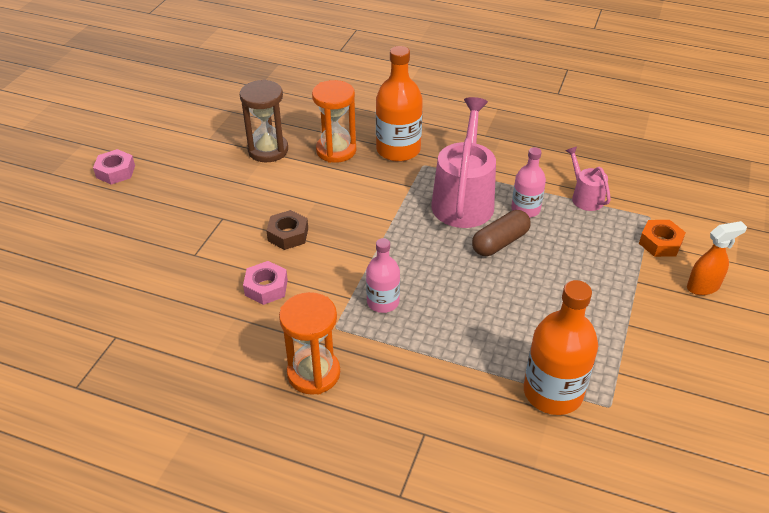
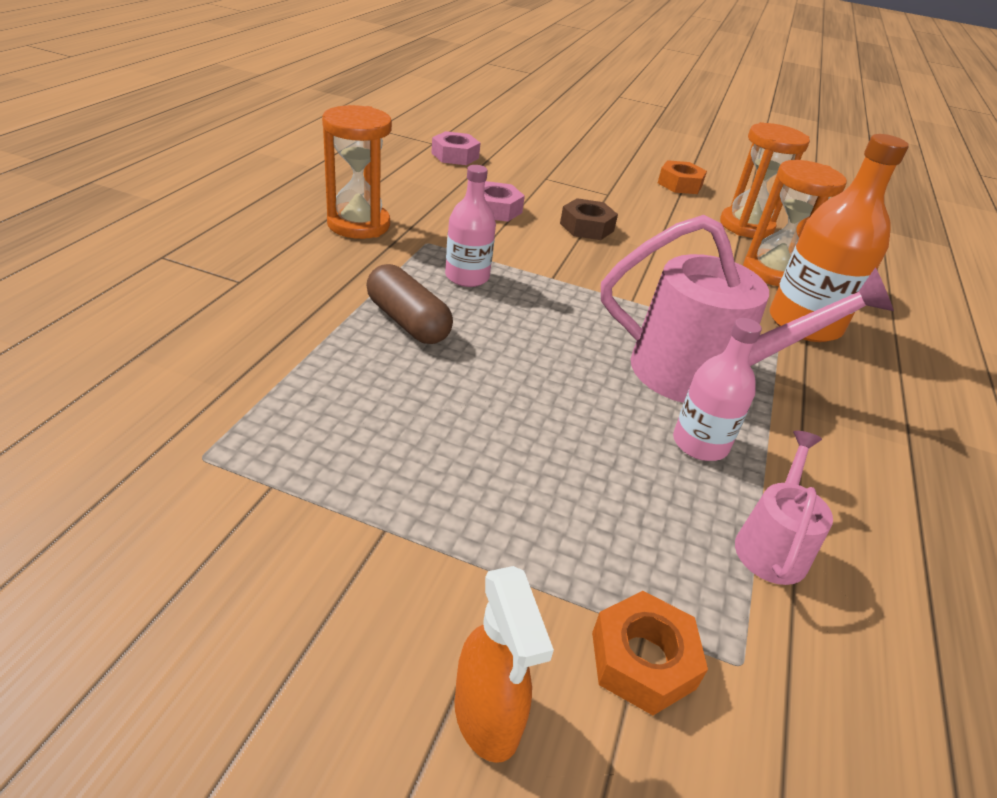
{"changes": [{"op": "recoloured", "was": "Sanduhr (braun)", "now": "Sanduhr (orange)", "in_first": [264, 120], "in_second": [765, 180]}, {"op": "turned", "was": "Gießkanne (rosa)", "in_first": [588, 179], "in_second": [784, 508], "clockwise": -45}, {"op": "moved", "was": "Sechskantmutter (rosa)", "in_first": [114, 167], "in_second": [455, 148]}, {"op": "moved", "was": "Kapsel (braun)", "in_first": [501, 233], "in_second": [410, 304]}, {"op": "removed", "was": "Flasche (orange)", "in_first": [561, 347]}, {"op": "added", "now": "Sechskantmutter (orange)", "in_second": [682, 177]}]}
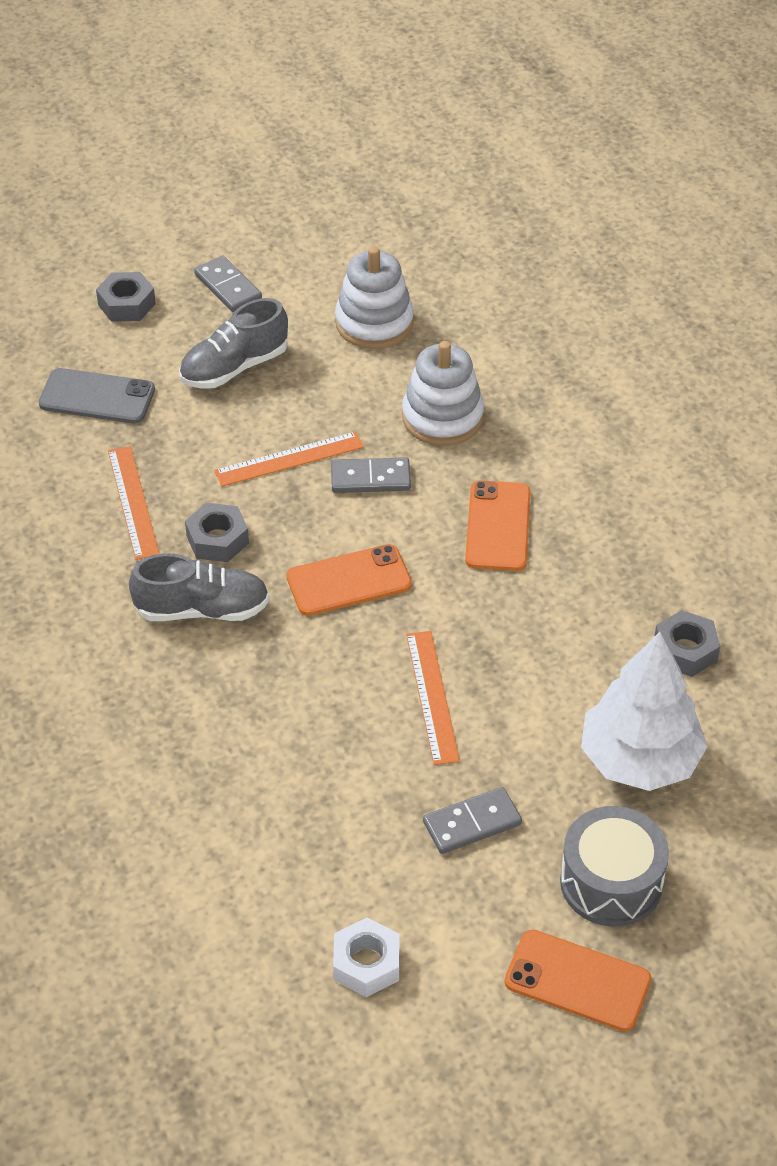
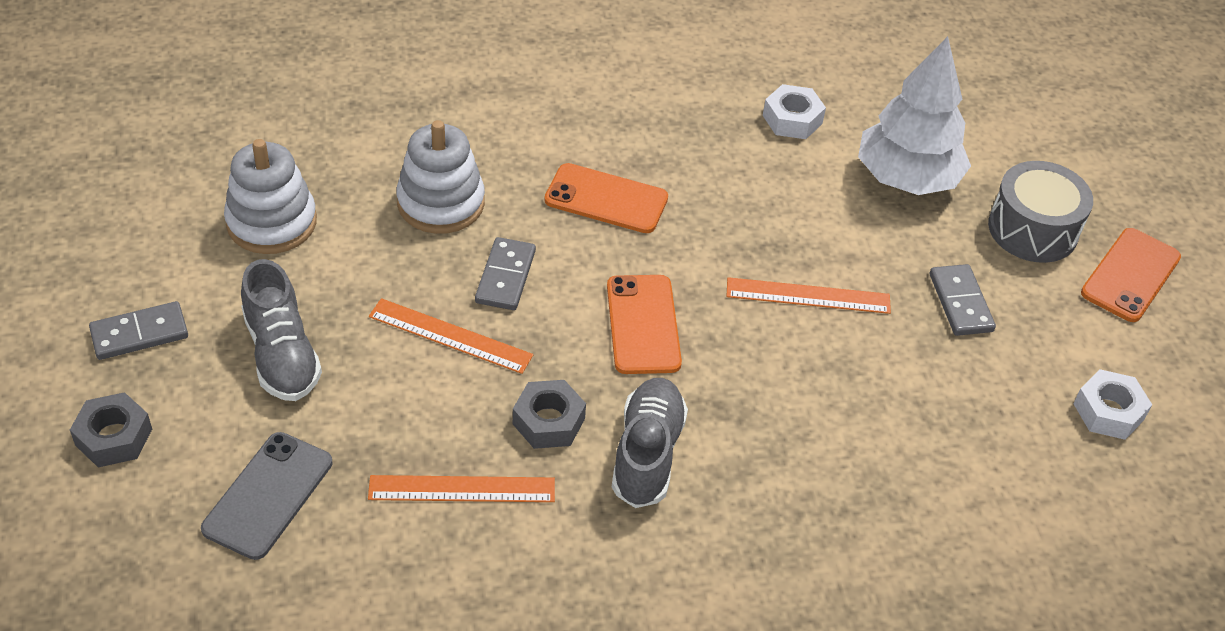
{"changes": [{"op": "turned", "was": "Lineal (orange)", "in_first": [289, 459], "in_second": [451, 336], "clockwise": -60}, {"op": "recoloured", "was": "Sechskantmutter (grau)", "now": "Sechskantmutter (weiß)", "in_first": [687, 643], "in_second": [794, 111]}]}
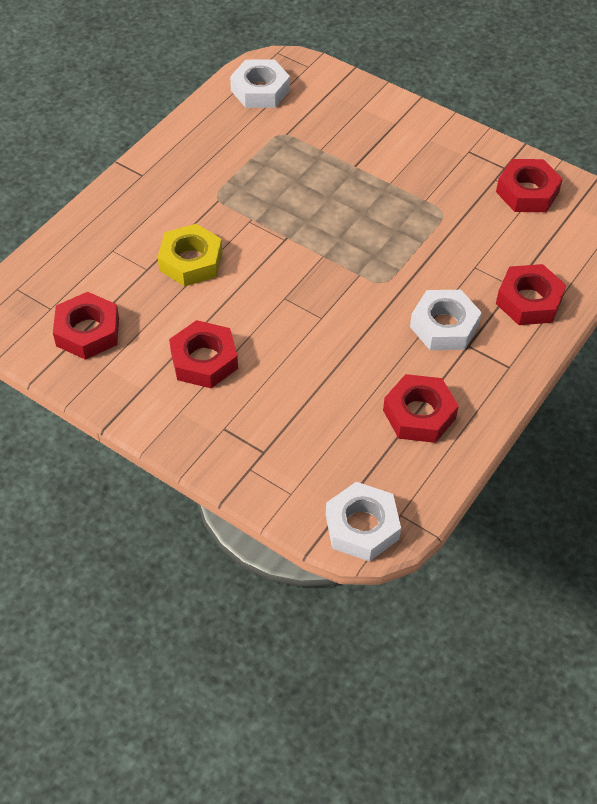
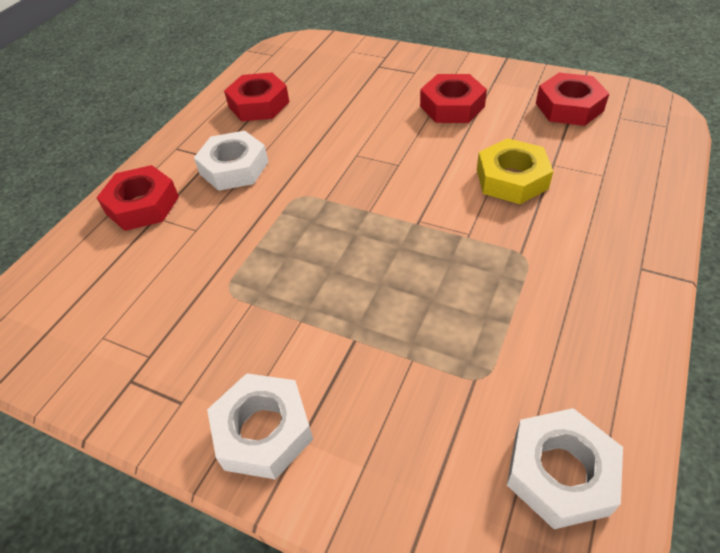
{"changes": [{"op": "removed", "was": "Sechskantmutter (rot)", "in_first": [529, 185]}, {"op": "moved", "was": "Sechskantmutter (weiß)", "in_first": [363, 522], "in_second": [260, 426]}]}
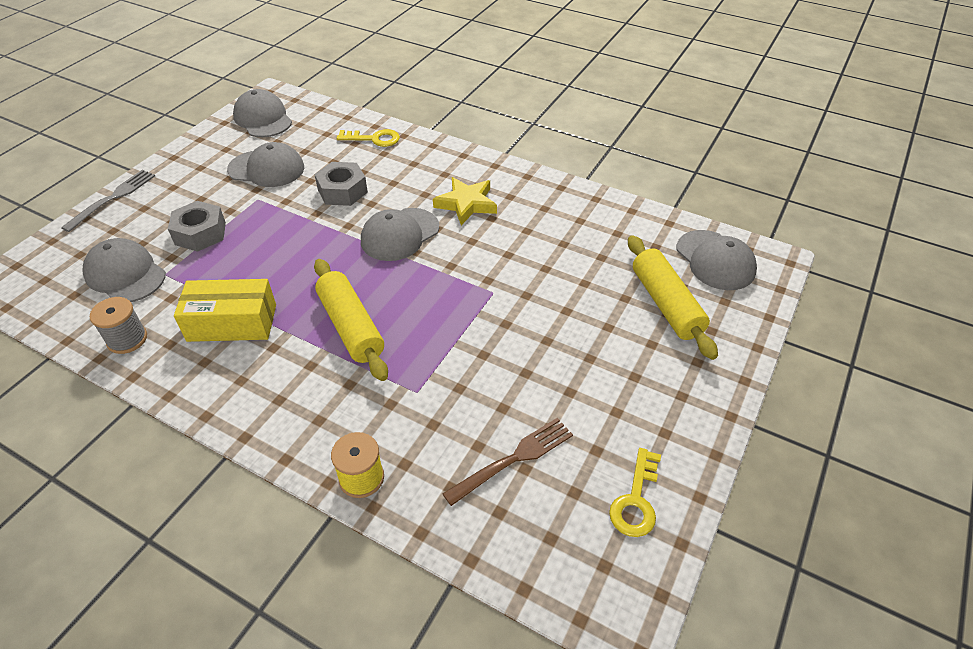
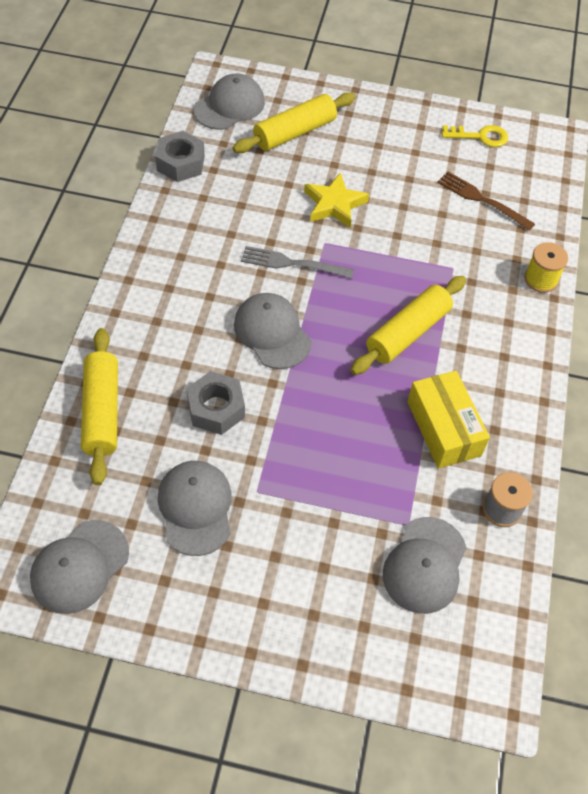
{"changes": [{"op": "replaced", "was": "Schlüssel (gelb)", "now": "Nudelholz (gelb)", "in_first": [368, 138], "in_second": [99, 406]}, {"op": "moved", "was": "Gabel (grau)", "in_first": [108, 201], "in_second": [297, 262]}, {"op": "moved", "was": "Stern (gelb)", "in_first": [465, 201], "in_second": [336, 200]}, {"op": "moved", "was": "Sechskantmutter (grau)", "in_first": [197, 226], "in_second": [180, 156]}, {"op": "turned", "was": "Kappe (grau)", "in_first": [400, 234], "in_second": [272, 331], "clockwise": -150}]}
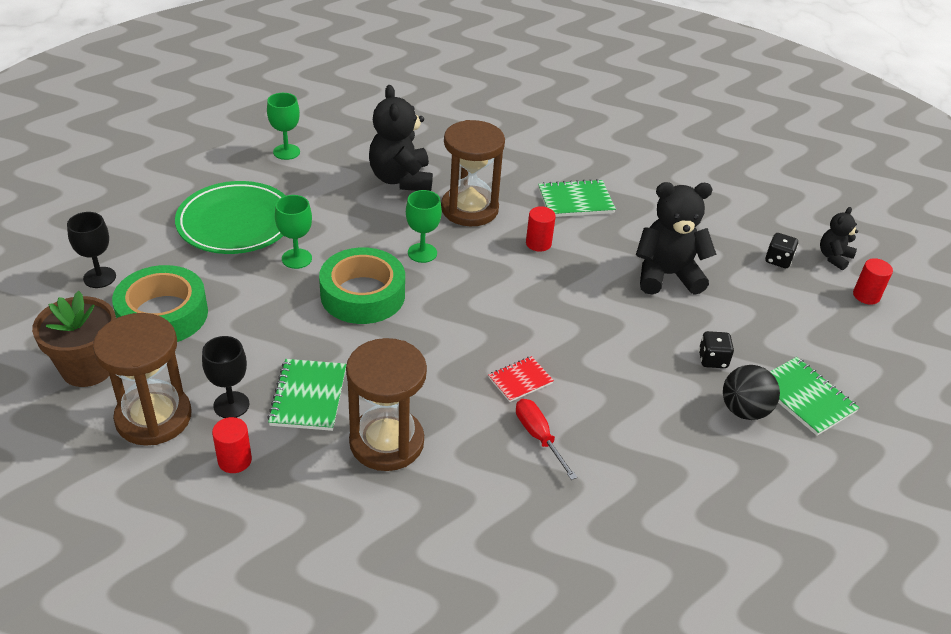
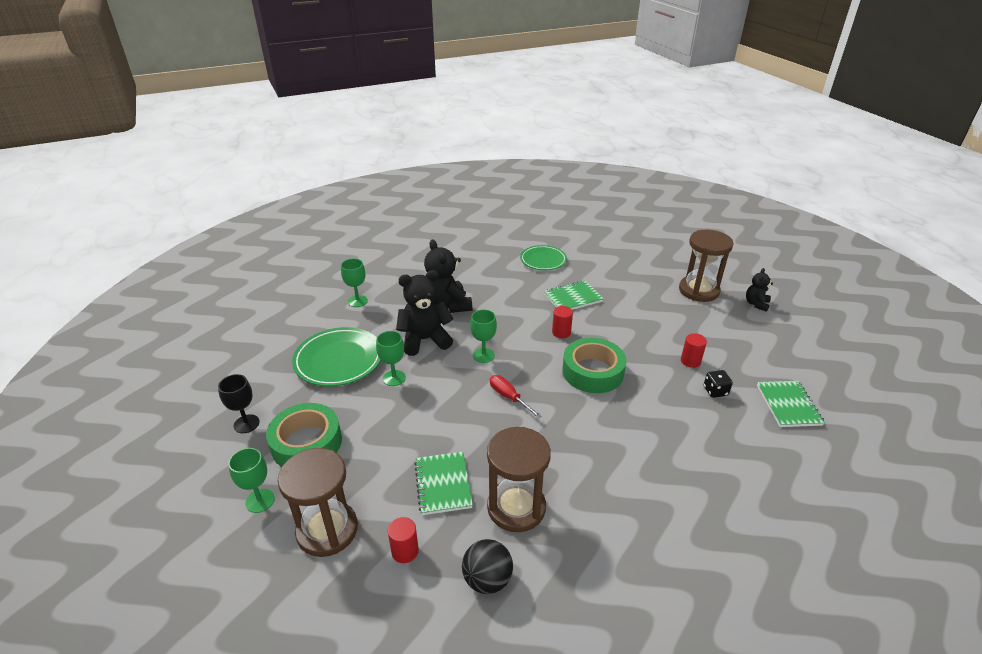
{"changes": [{"op": "moved", "was": "Sanduhr (braun)", "in_first": [473, 173], "in_second": [706, 266]}, {"op": "moved", "was": "Teddybär (schwarz)", "in_first": [676, 238], "in_second": [424, 313]}, {"op": "removed", "was": "Spielwürfel (schwarz)", "in_first": [781, 250]}, {"op": "moved", "was": "Klebeband (grün)", "in_first": [362, 285], "in_second": [594, 365]}, {"op": "moved", "was": "Vollzylinder (rot)", "in_first": [873, 281], "in_second": [694, 350]}, {"op": "replaced", "was": "Blumentopf (braun)", "now": "Kelch (grün)", "in_first": [74, 339], "in_second": [251, 480]}, {"op": "removed", "was": "Kelch (schwarz)", "in_first": [225, 377]}, {"op": "removed", "was": "Notizbuch (rot)", "in_first": [521, 379]}, {"op": "turned", "was": "Notizbuch (grün)", "in_first": [815, 396], "in_second": [791, 404], "clockwise": 45}, {"op": "moved", "was": "Ball (schwarz)", "in_first": [751, 392], "in_second": [487, 566]}, {"op": "moved", "was": "Schraubenzieher (rot)", "in_first": [546, 439], "in_second": [516, 396]}, {"op": "added", "now": "Teller (grün)", "in_second": [543, 257]}]}
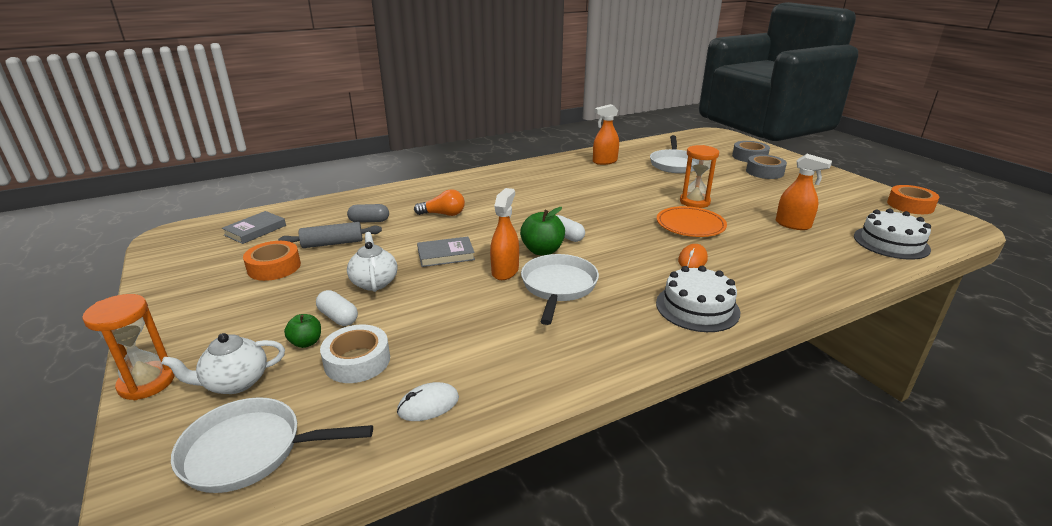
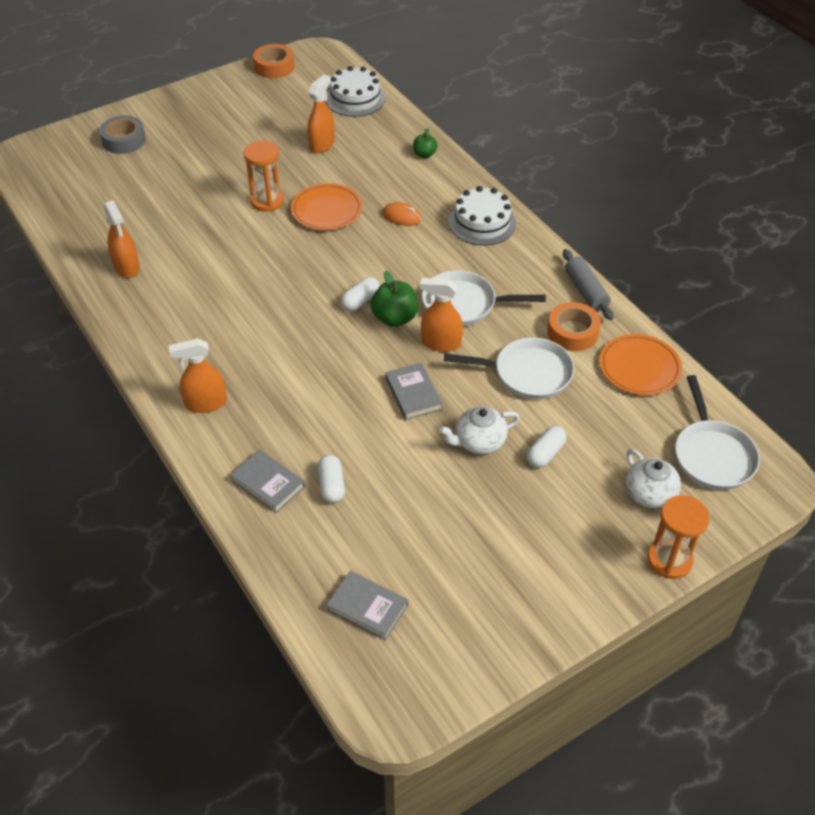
{"changes": [{"op": "moved", "was": "Pfanne (weiß)", "in_first": [672, 154], "in_second": [509, 368]}, {"op": "removed", "was": "Klebeband (grau)", "in_first": [766, 167]}, {"op": "removed", "was": "Glühbirne (orange)", "in_first": [439, 202]}, {"op": "recoloured", "was": "Kapsel (grau)", "now": "Kapsel (weiß)", "in_first": [368, 213], "in_second": [331, 479]}, {"op": "moved", "was": "Nudelholz (grau)", "in_first": [330, 235], "in_second": [588, 284]}, {"op": "moved", "was": "Klebeband (orange)", "in_first": [272, 261], "in_second": [574, 326]}, {"op": "moved", "was": "Apfel (grün)", "in_first": [302, 331], "in_second": [425, 143]}, {"op": "removed", "was": "Klebeband (weiß)", "in_first": [355, 354]}, {"op": "replaced", "was": "Computermaus (weiß)", "now": "Teller (orange)", "in_first": [428, 401], "in_second": [640, 364]}, {"op": "added", "now": "Sprühflasche (orange)", "in_second": [198, 375]}, {"op": "added", "now": "Buch (grau)", "in_second": [267, 481]}]}
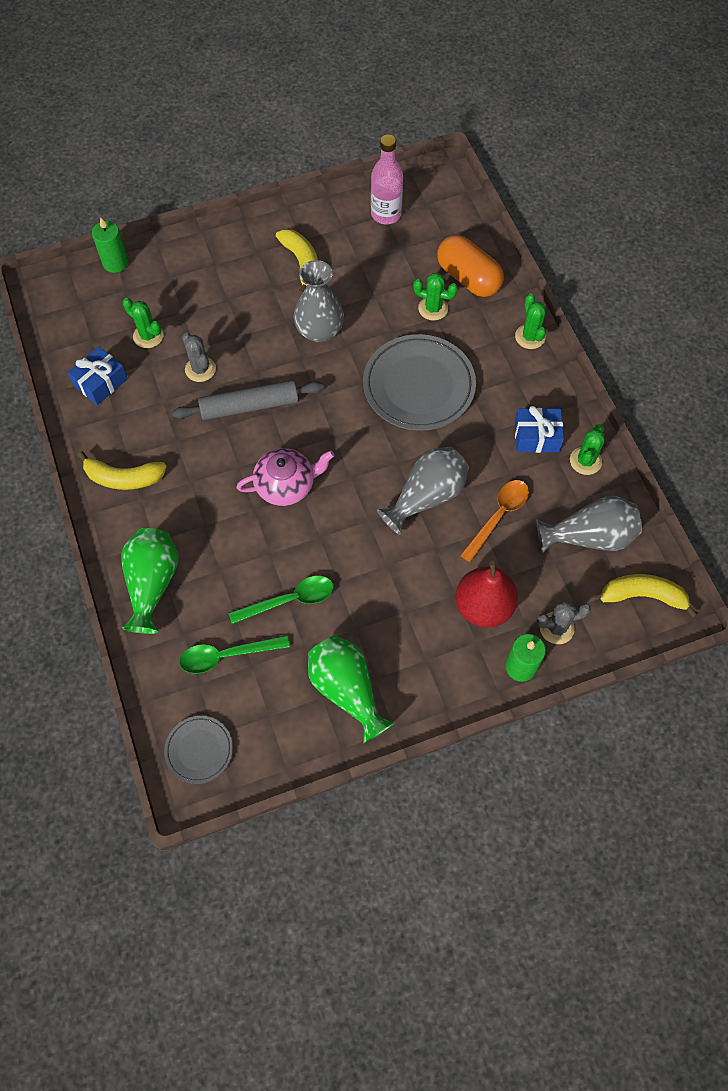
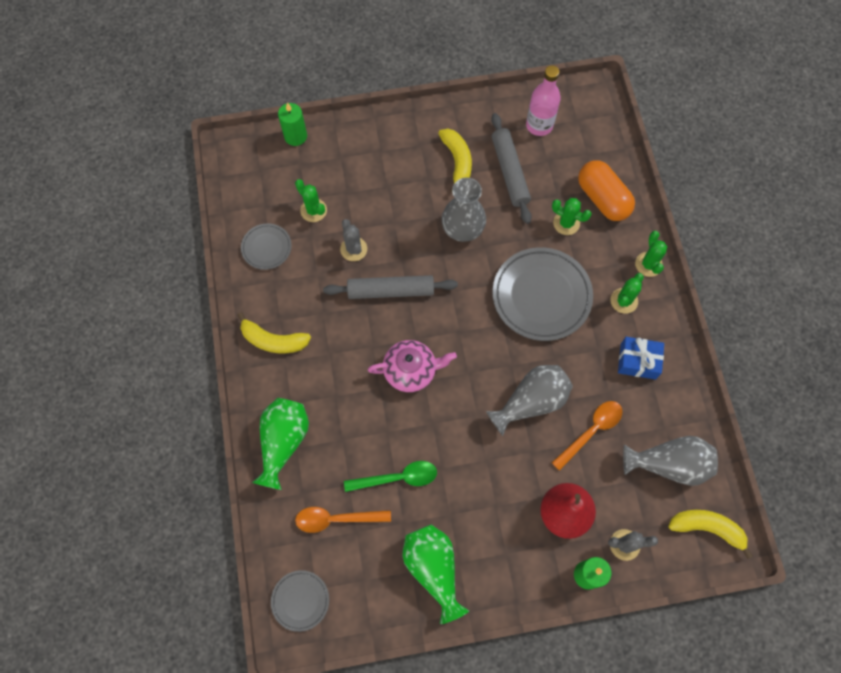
{"changes": [{"op": "replaced", "was": "Geschenk (blau)", "now": "Teller (grau)", "in_first": [98, 376], "in_second": [266, 247]}, {"op": "moved", "was": "Kaktus (grün)", "in_first": [587, 449], "in_second": [627, 293]}, {"op": "recoloured", "was": "Löffel (grün)", "now": "Löffel (orange)", "in_first": [234, 654], "in_second": [343, 520]}, {"op": "added", "now": "Nudelholz (grau)", "in_second": [511, 168]}]}
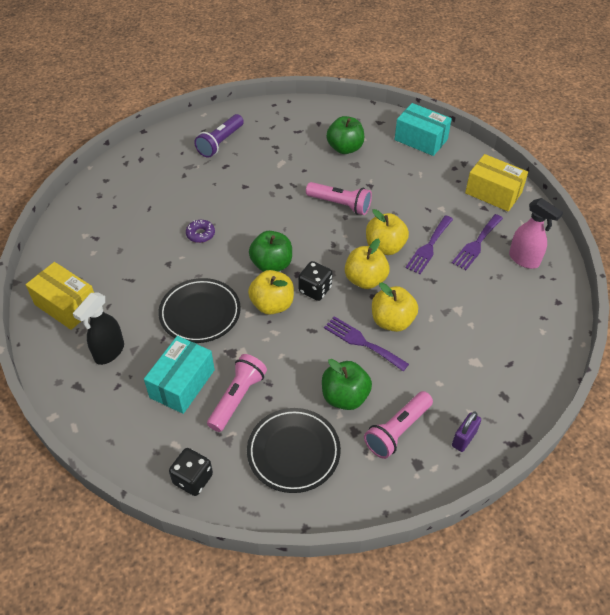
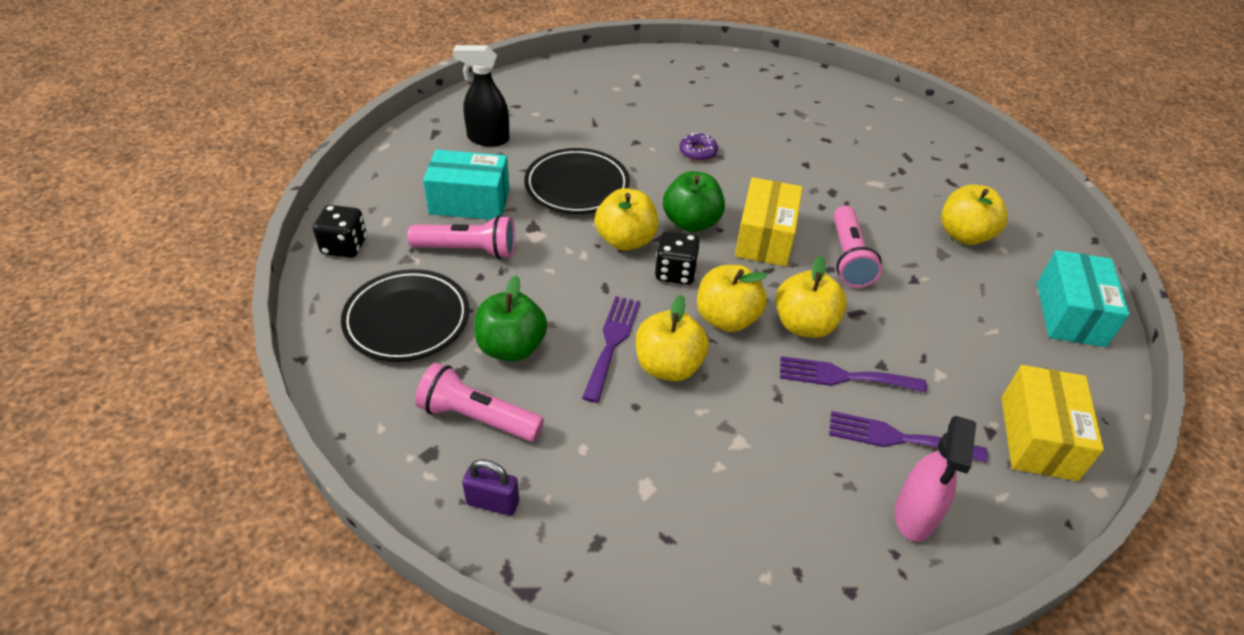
{"changes": [{"op": "removed", "was": "Taschenlampe (lila)", "in_first": [219, 136]}, {"op": "recoloured", "was": "Apfel (grün)", "now": "Apfel (gelb)", "in_first": [345, 135], "in_second": [974, 214]}, {"op": "moved", "was": "Schachtel (gelb)", "in_first": [60, 296], "in_second": [768, 221]}]}
